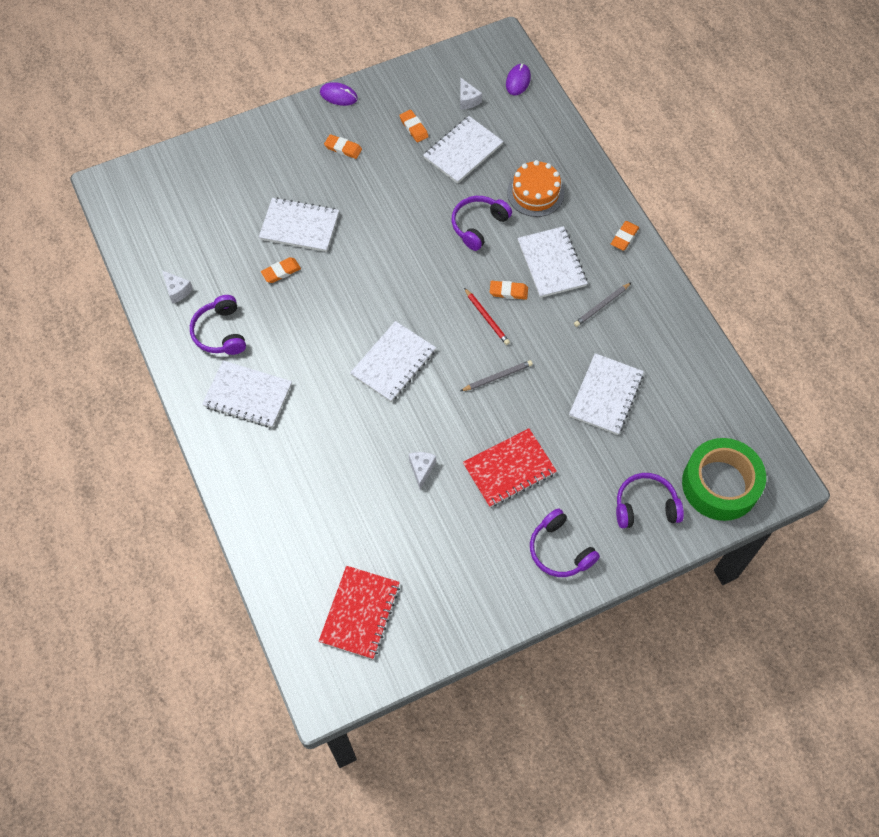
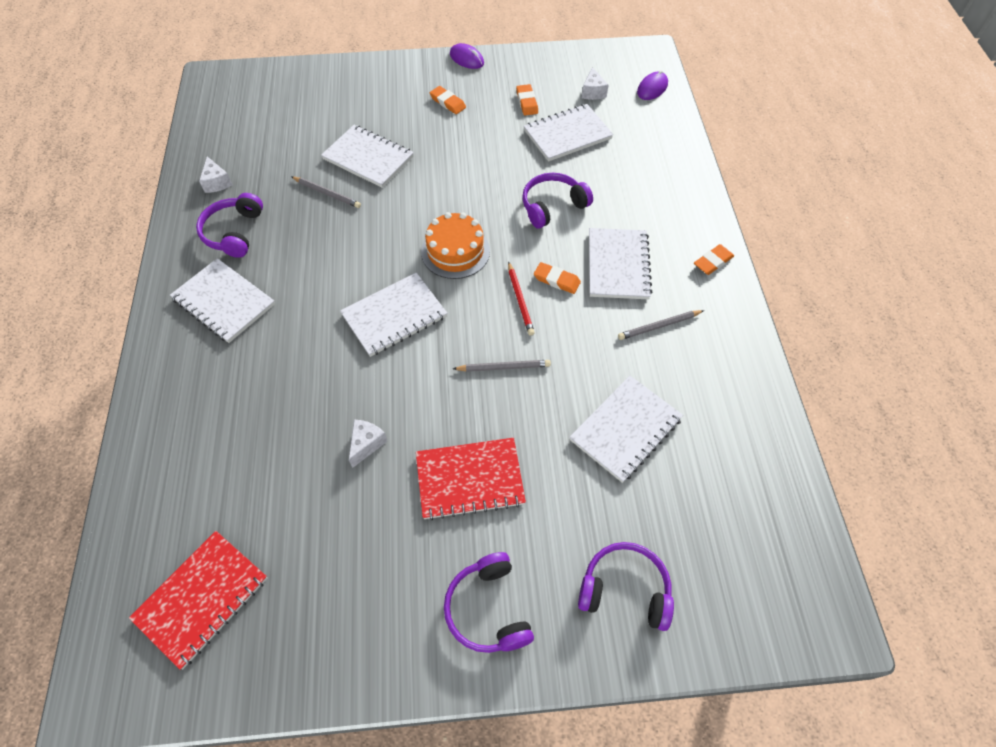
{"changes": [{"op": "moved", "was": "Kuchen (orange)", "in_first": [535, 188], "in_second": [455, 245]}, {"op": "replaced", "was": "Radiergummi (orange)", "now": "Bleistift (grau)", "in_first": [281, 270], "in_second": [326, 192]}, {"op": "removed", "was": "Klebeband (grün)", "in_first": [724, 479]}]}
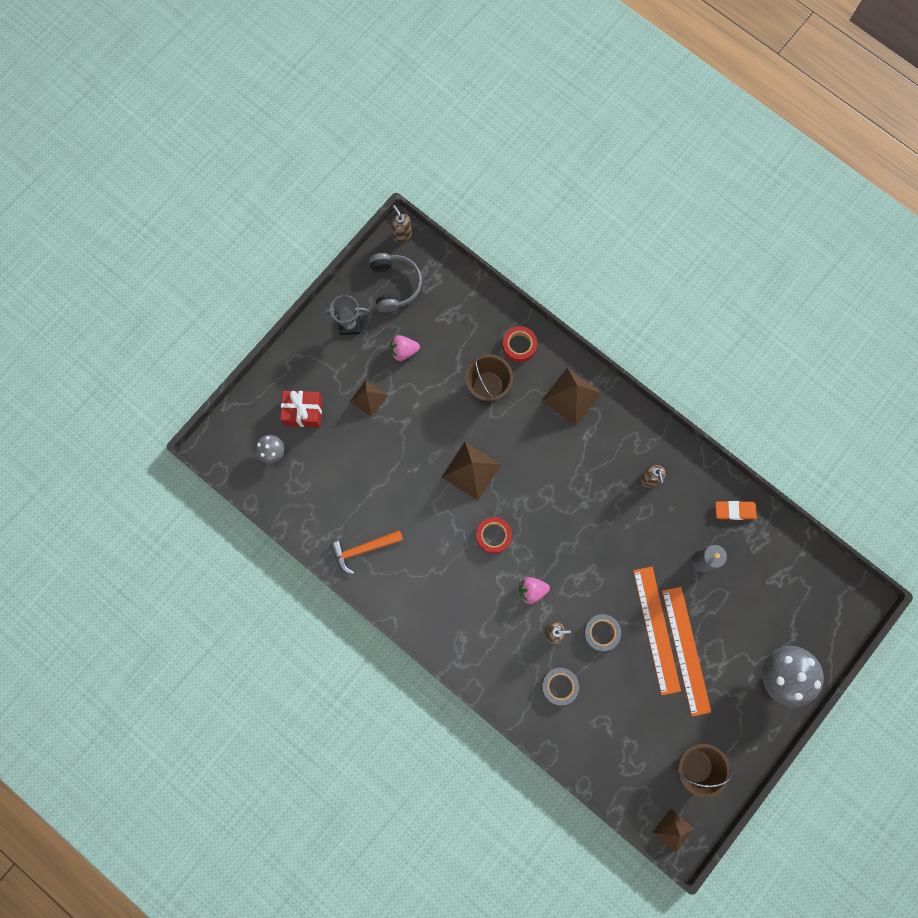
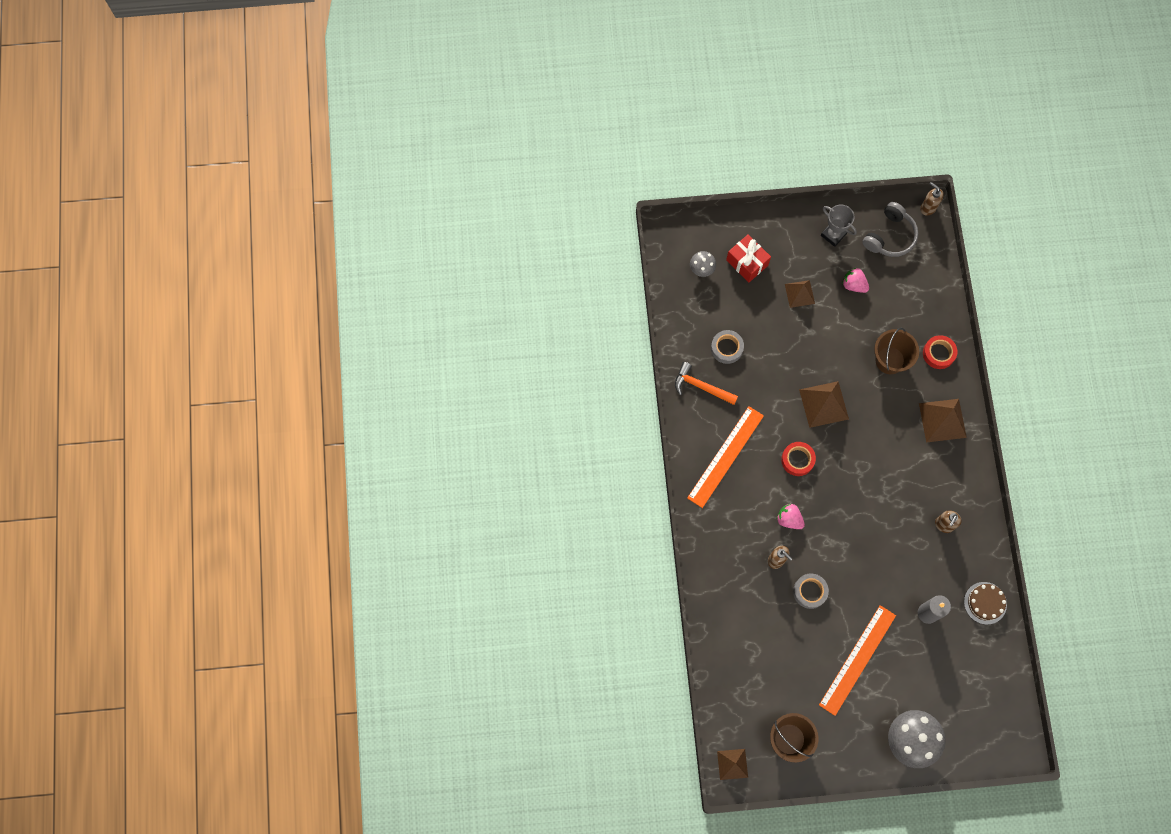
{"changes": [{"op": "turned", "was": "Seifenspender (braun)", "in_first": [401, 223], "in_second": [932, 199], "clockwise": -60}, {"op": "replaced", "was": "Radiergummi (orange)", "now": "Kuchen (braun)", "in_first": [736, 510], "in_second": [985, 603]}, {"op": "moved", "was": "Lineal (orange)", "in_first": [657, 631], "in_second": [725, 457]}, {"op": "moved", "was": "Klebeband (grau)", "in_first": [560, 686], "in_second": [727, 347]}]}
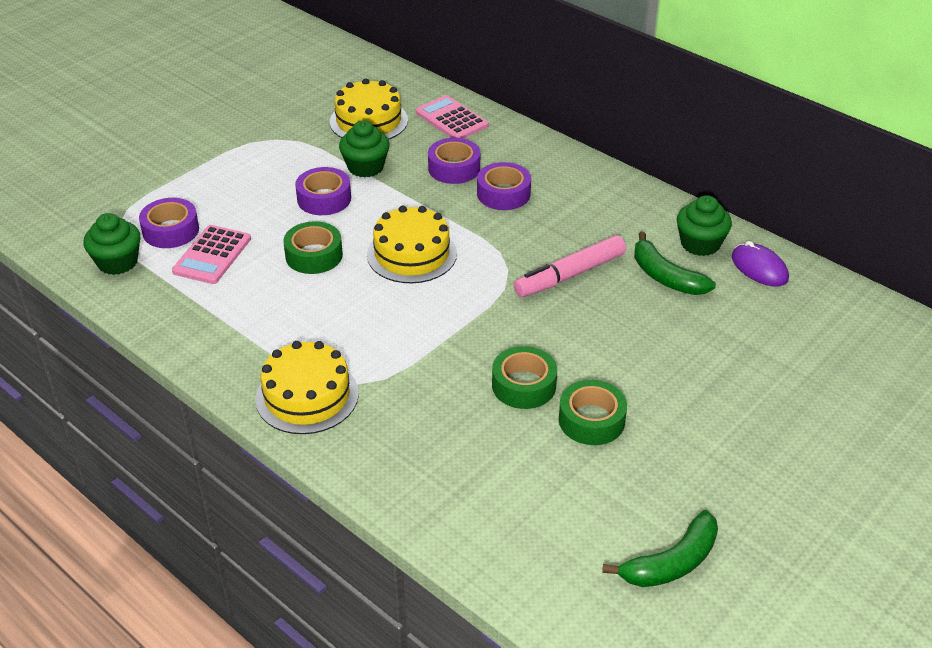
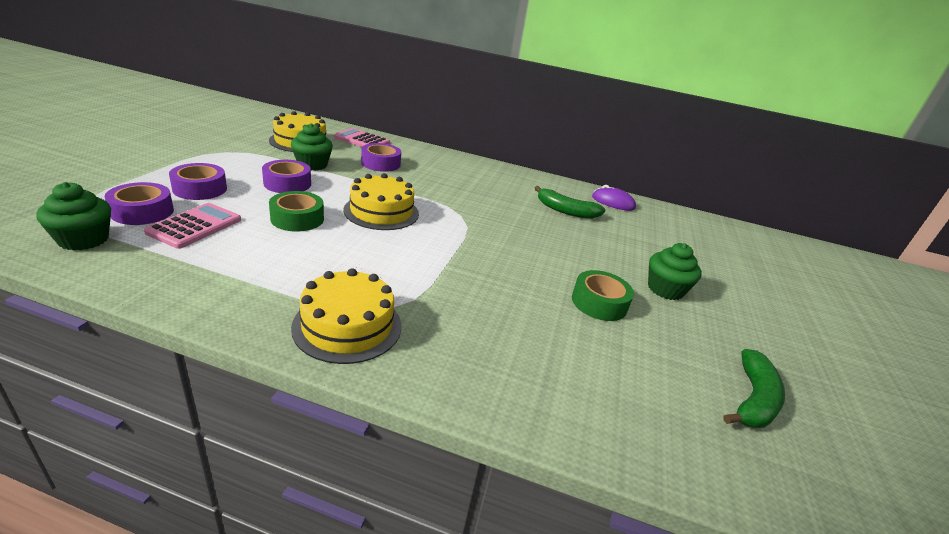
{"changes": [{"op": "moved", "was": "Klebeband (lila)", "in_first": [504, 186], "in_second": [198, 181]}, {"op": "moved", "was": "Muffin (grün)", "in_first": [704, 225], "in_second": [675, 271]}, {"op": "turned", "was": "Taschenrechner (rosa)", "in_first": [211, 254], "in_second": [192, 226], "clockwise": -150}, {"op": "removed", "was": "Filzstift (rosa)", "in_first": [570, 266]}, {"op": "removed", "was": "Klebeband (grün)", "in_first": [524, 377]}]}
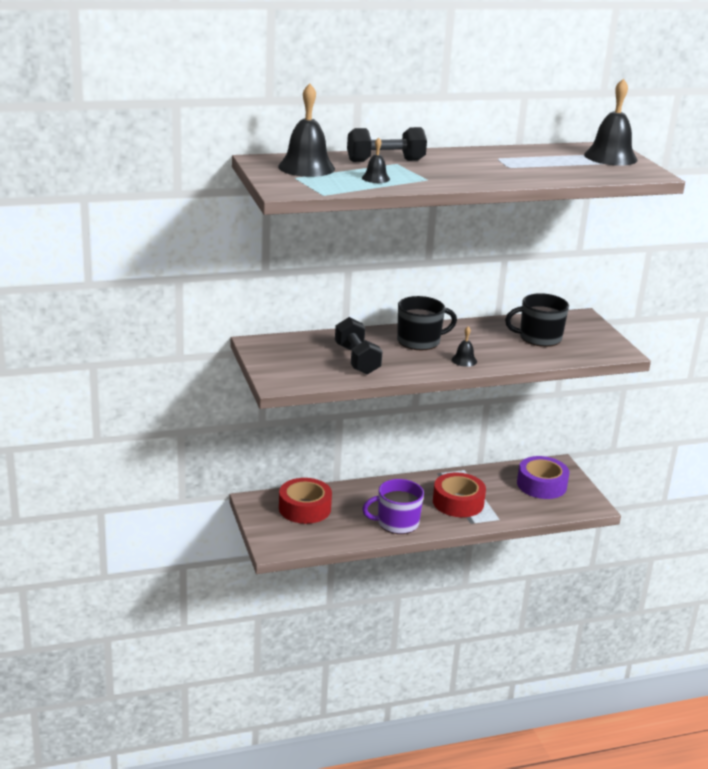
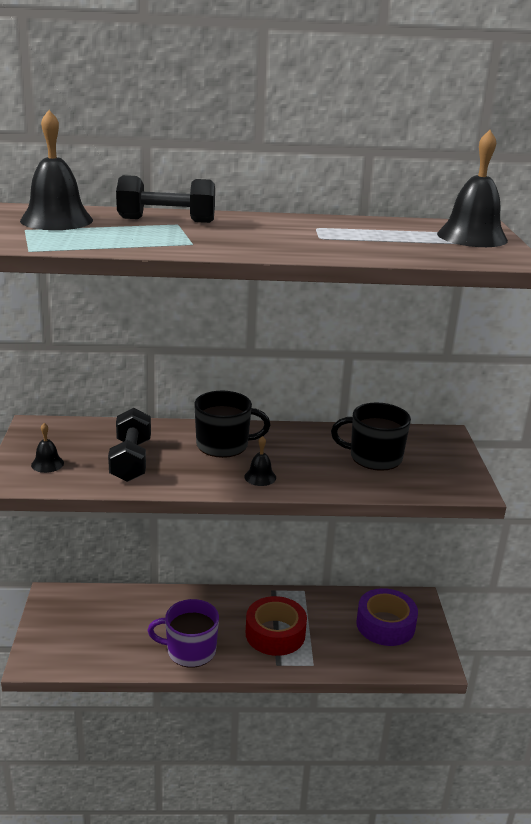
{"changes": [{"op": "moved", "was": "Glocke (schwarz)", "in_first": [376, 160], "in_second": [47, 448]}, {"op": "removed", "was": "Klebeband (rot)", "in_first": [305, 501]}]}
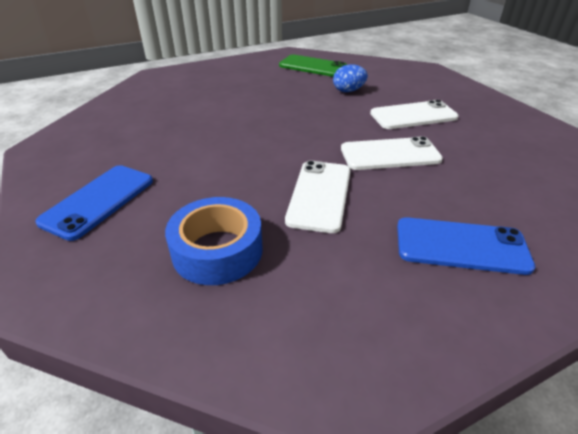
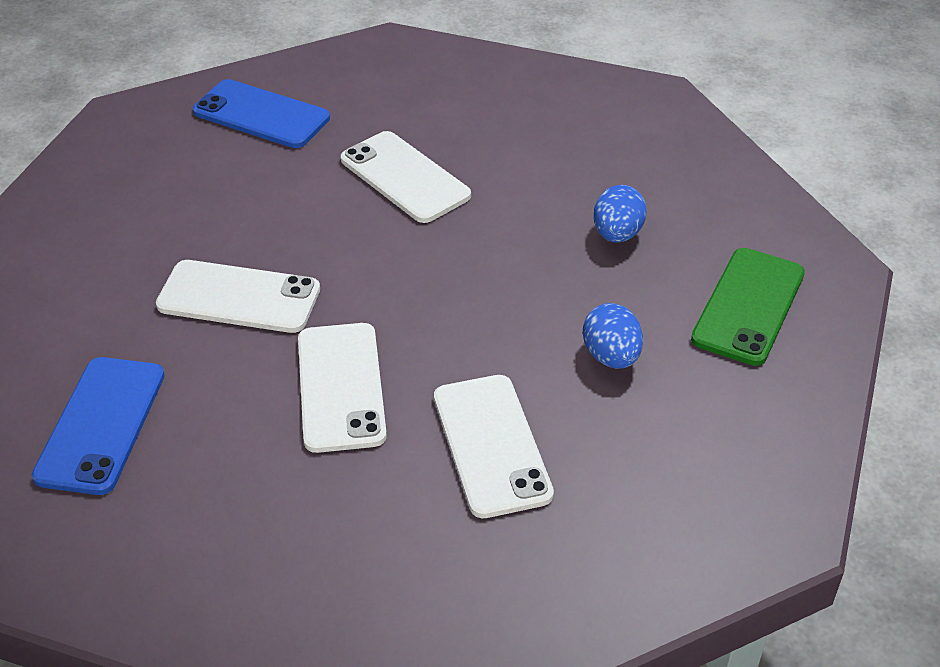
{"changes": [{"op": "removed", "was": "Klebeband (blau)", "in_first": [214, 241]}, {"op": "added", "now": "Handy (weiß)", "in_second": [406, 177]}, {"op": "added", "now": "Ei (blau)", "in_second": [620, 214]}]}
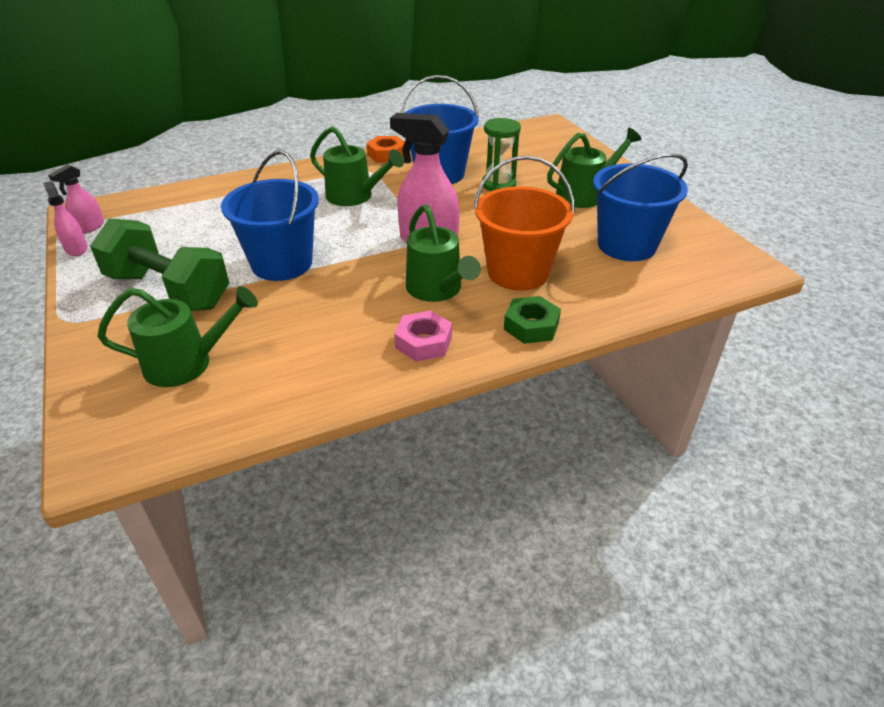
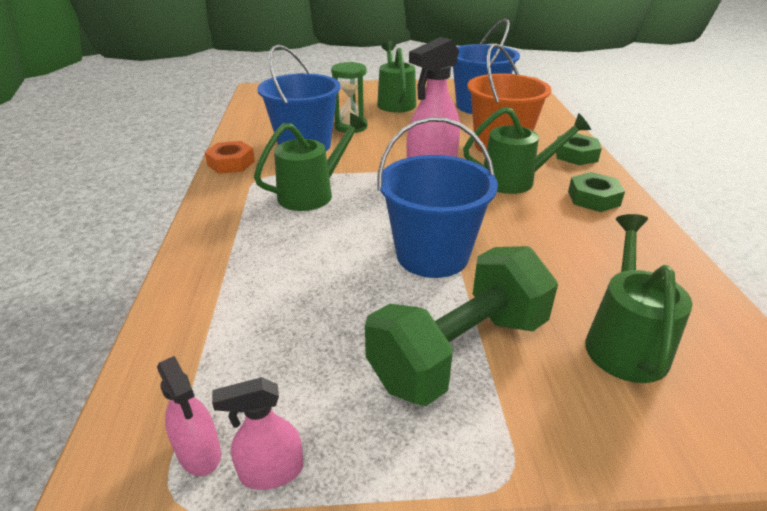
{"changes": [{"op": "recoloured", "was": "Sechskantmutter (rosa)", "now": "Sechskantmutter (grün)", "in_first": [423, 336], "in_second": [596, 192]}]}
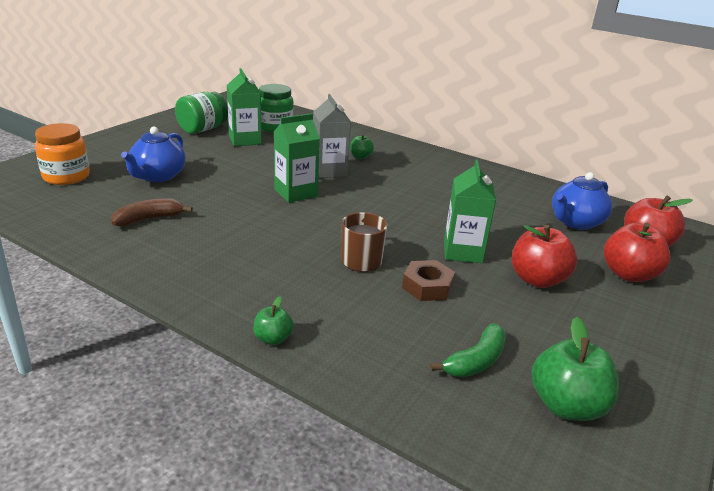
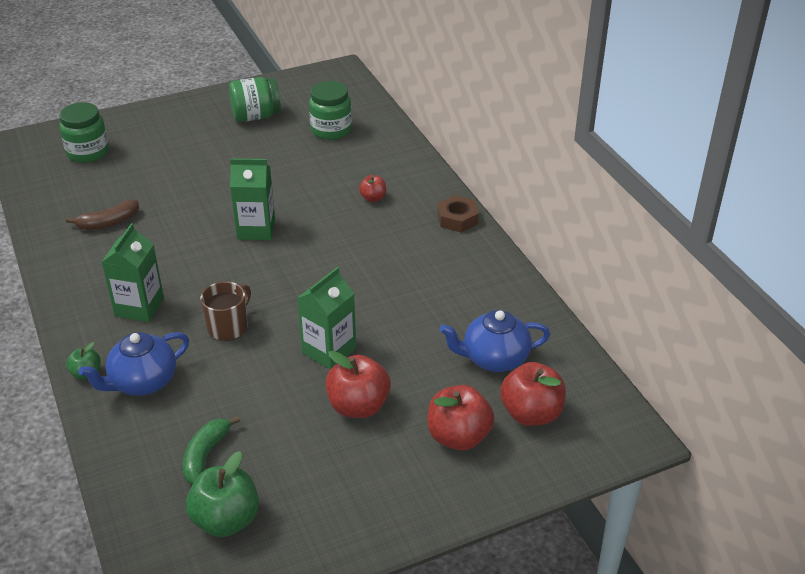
{"changes": [{"op": "moved", "was": "Getränkekarton (grün)", "in_first": [244, 107], "in_second": [132, 272]}, {"op": "removed", "was": "Getränkekarton (grau)", "in_first": [332, 136]}, {"op": "recoloured", "was": "Einmachglas (orange)", "now": "Einmachglas (grün)", "in_first": [62, 154], "in_second": [84, 132]}, {"op": "moved", "was": "Teekanne (blau)", "in_first": [153, 154], "in_second": [134, 364]}, {"op": "recoloured", "was": "Apfel (grün)", "now": "Apfel (rot)", "in_first": [362, 147], "in_second": [372, 188]}, {"op": "turned", "was": "Banane (braun)", "in_first": [152, 212], "in_second": [102, 215], "clockwise": 150}, {"op": "moved", "was": "Sechskantmutter (braun)", "in_first": [428, 280], "in_second": [458, 213]}, {"op": "turned", "was": "Banane (grün)", "in_first": [468, 350], "in_second": [211, 450], "clockwise": 120}]}
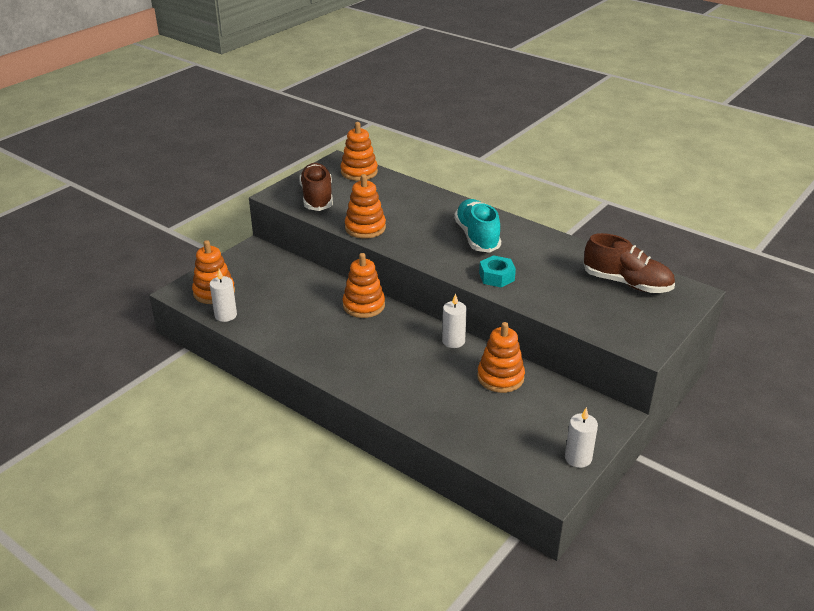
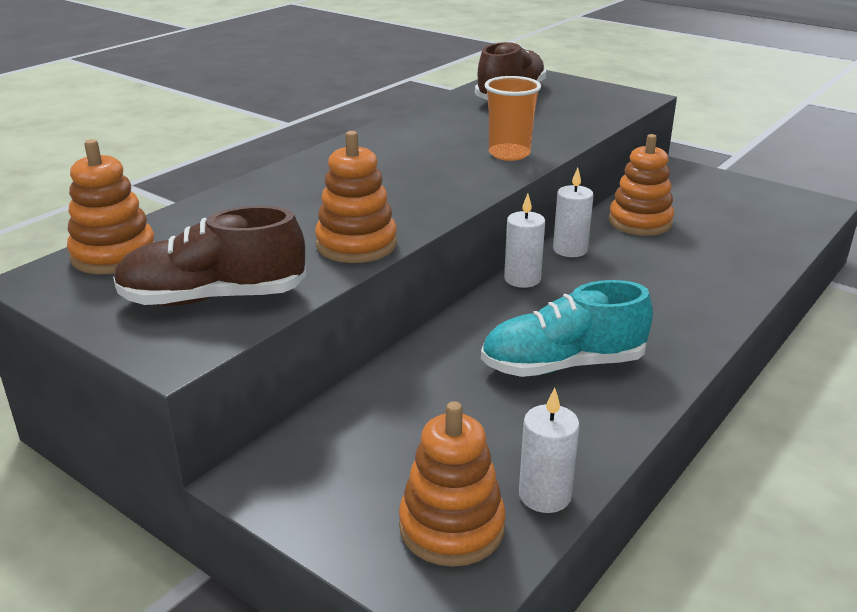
{"changes": [{"op": "moved", "was": "Schuh (türkis)", "in_first": [477, 226], "in_second": [567, 328]}, {"op": "removed", "was": "Stapelspielzeug (orange)", "in_first": [364, 285]}, {"op": "replaced", "was": "Sechskantmutter (türkis)", "now": "Becher (orange)", "in_first": [497, 271], "in_second": [513, 118]}, {"op": "moved", "was": "Kerze (weiß)", "in_first": [581, 437], "in_second": [524, 241]}]}
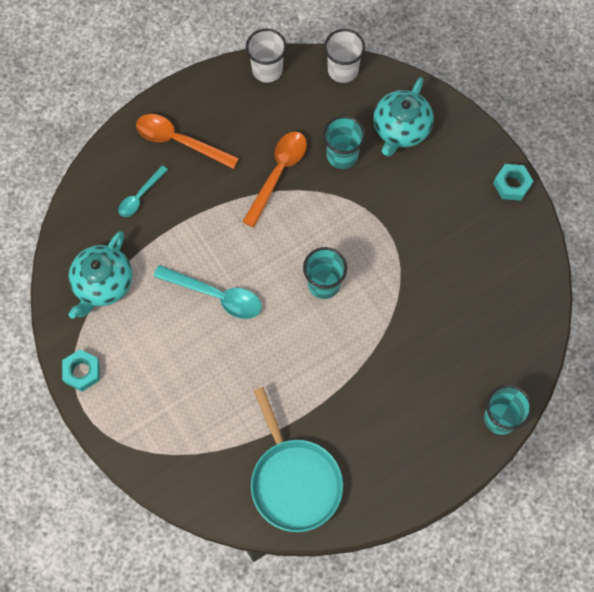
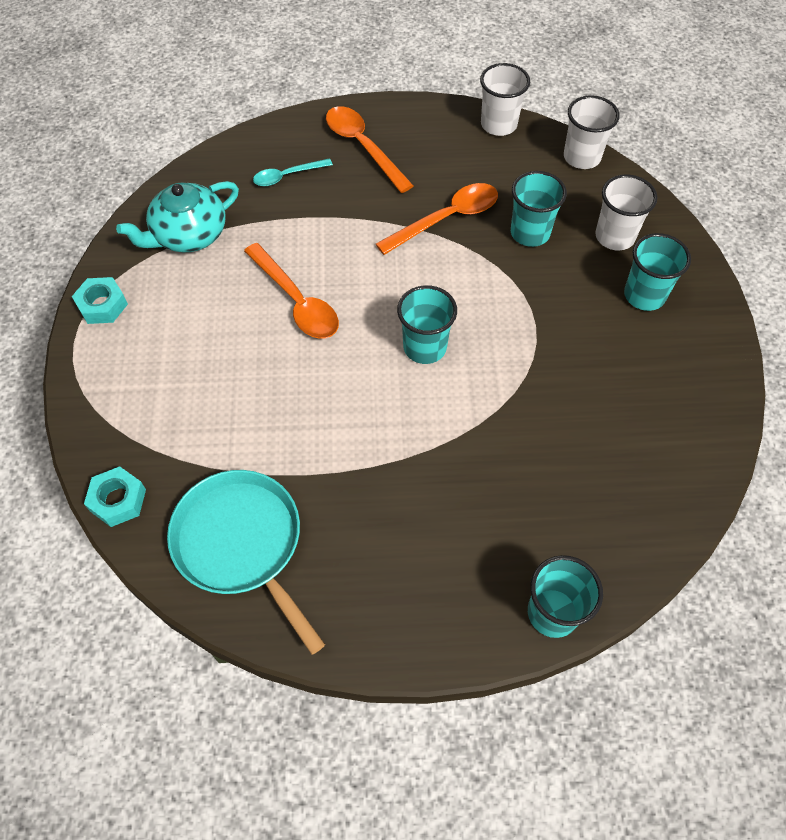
{"changes": [{"op": "replaced", "was": "Teekanne (türkis)", "now": "Becher (weiß)", "in_first": [403, 116], "in_second": [627, 212]}, {"op": "moved", "was": "Sechskantmutter (türkis)", "in_first": [513, 182], "in_second": [115, 497]}, {"op": "recoloured", "was": "Löffel (türkis)", "now": "Löffel (orange)", "in_first": [207, 292], "in_second": [291, 291]}, {"op": "turned", "was": "Pfanne (türkis)", "in_first": [297, 459], "in_second": [246, 562], "clockwise": 135}, {"op": "added", "now": "Becher (türkis)", "in_second": [657, 272]}]}
